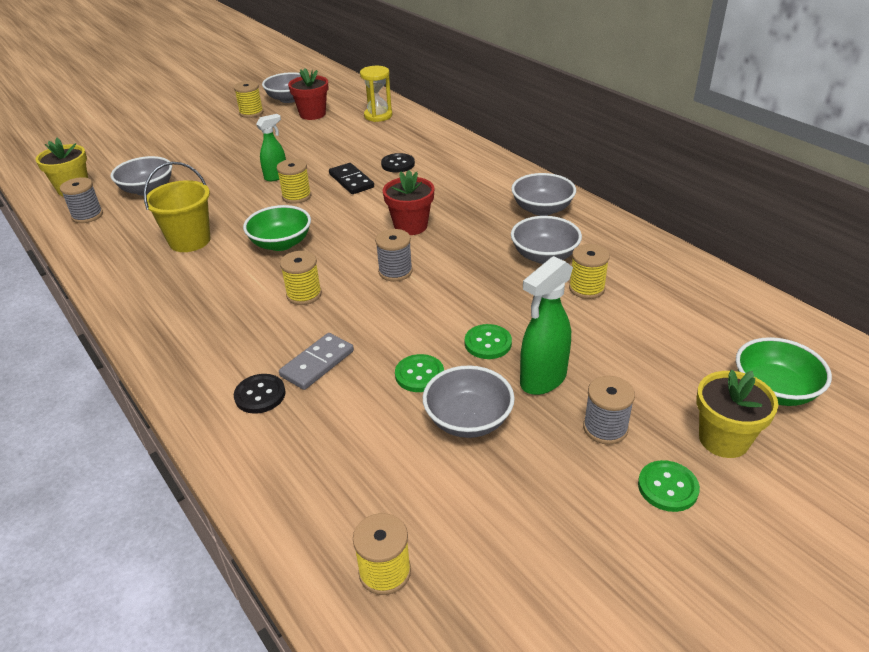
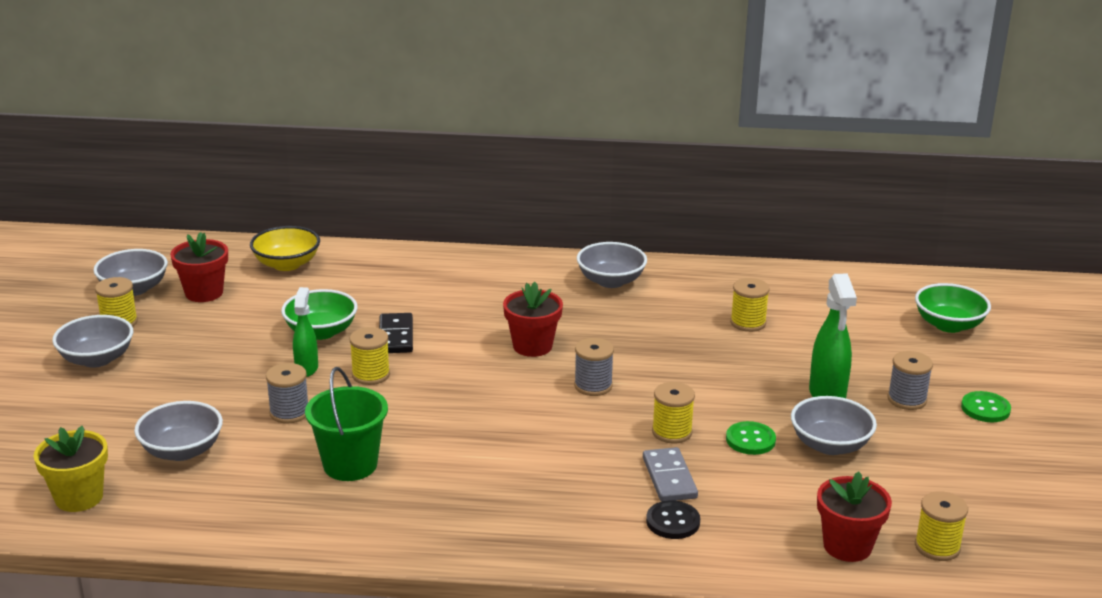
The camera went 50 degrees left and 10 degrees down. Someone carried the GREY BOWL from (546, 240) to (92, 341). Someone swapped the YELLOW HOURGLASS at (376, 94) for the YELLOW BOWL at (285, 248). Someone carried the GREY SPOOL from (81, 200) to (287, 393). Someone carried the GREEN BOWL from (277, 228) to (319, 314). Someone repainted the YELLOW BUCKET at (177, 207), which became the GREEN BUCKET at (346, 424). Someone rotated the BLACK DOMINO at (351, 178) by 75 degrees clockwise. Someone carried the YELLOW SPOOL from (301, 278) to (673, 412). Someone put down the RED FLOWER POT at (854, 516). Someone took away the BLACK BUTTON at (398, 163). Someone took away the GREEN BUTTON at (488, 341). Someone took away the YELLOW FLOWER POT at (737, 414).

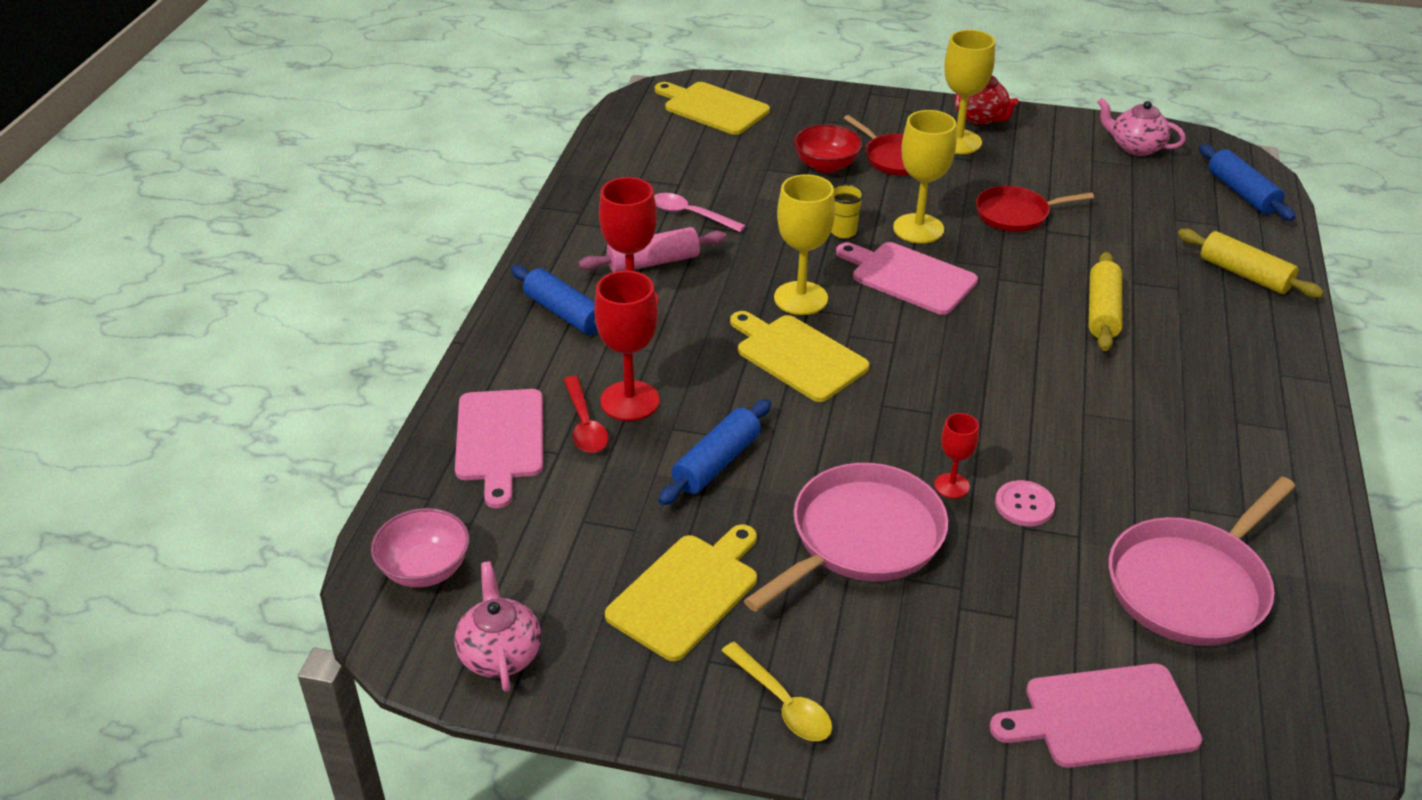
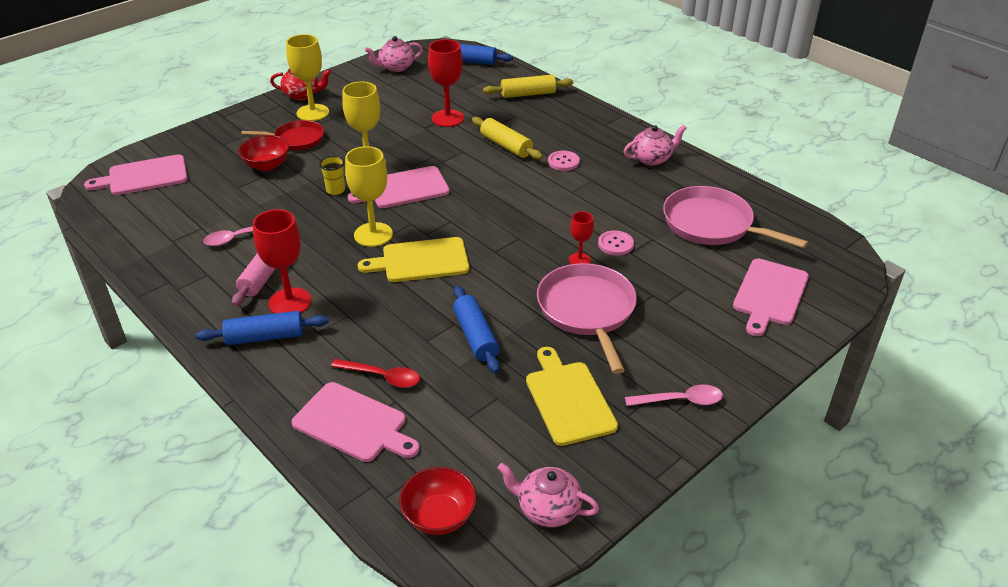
The camera went 55 degrees left and 0 degrees up. Someone repainted the YELLOW CUTTING BOARD at (712, 108), which became the PINK CUTTING BOARD at (136, 174). Someone repainted the PINK BOWL at (420, 548), which became the RED BOWL at (438, 501). Someone carried the RED GOBLET from (626, 345) to (446, 83). Someone put down the PINK BUTTON at (564, 161). Someone put down the PINK TEAPOT at (655, 145). Someone repainted the YELLOW SPOON at (776, 691), which became the PINK SPOON at (674, 395). Someone rotated the PINK PAN at (1202, 561) by 135 degrees clockwise. Someone took away the RED PAN at (1034, 209).

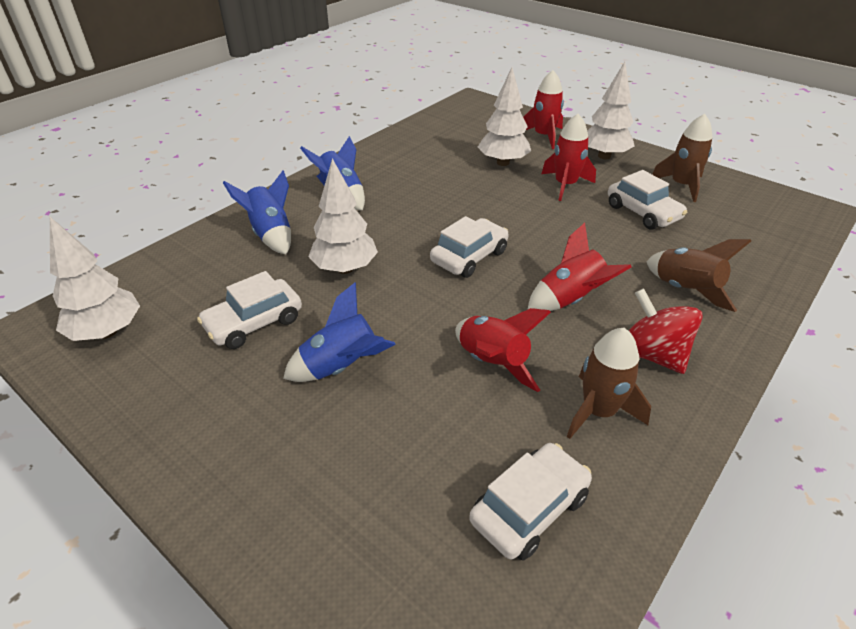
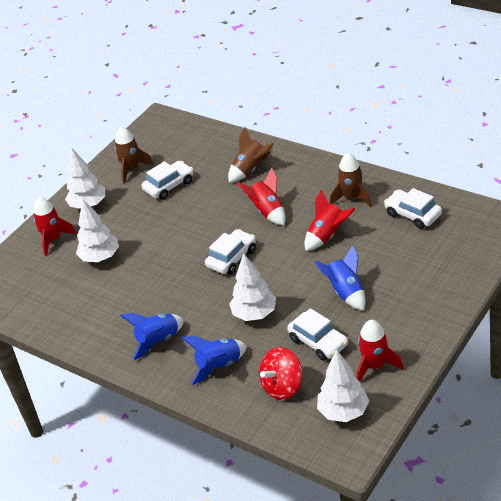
The camera went 90 degrees left and 0 degrees up. Someone rotated the WHITE CAR at (469, 247) by 90 degrees clockwise. Someone carried the RED SPINNING TOP from (666, 331) to (280, 373). Someone carried the RED ROCKET from (569, 157) to (380, 350).

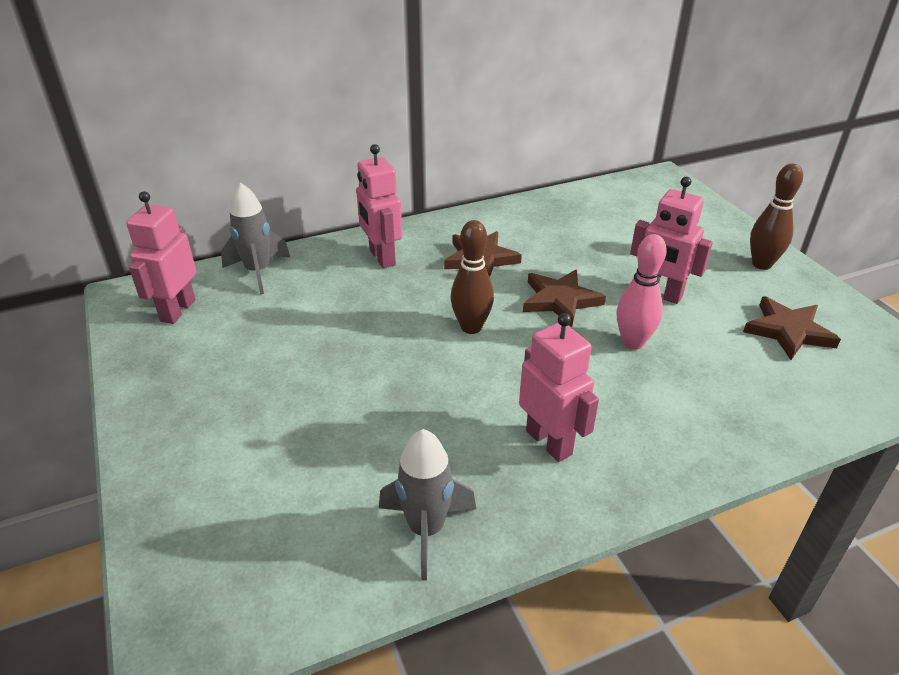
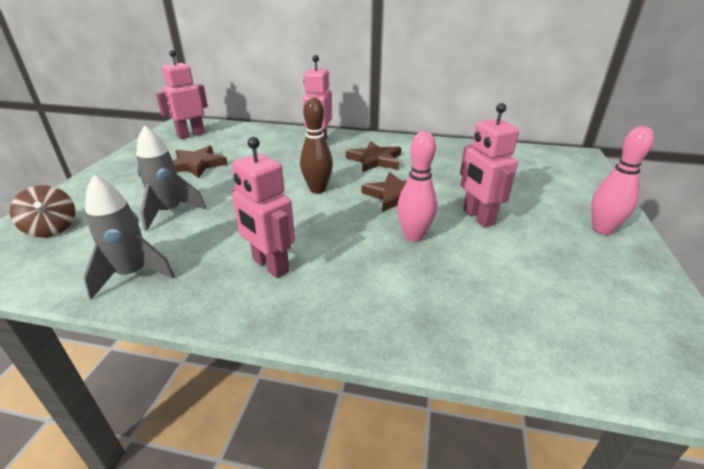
The camera went 35 degrees right and 5 degrees down. Someone put down the BROWN SPINNING TOP at (42, 211). Someone carried the GREY ROCKET from (256, 238) to (171, 178). Someone carried the BROWN STAR from (792, 328) to (200, 161). Someone rotated the PINK ROBOT at (559, 387) by 135 degrees clockwise. Someone repainted the BROWN BOWLING PIN at (776, 216), which became the PINK BOWLING PIN at (622, 180).

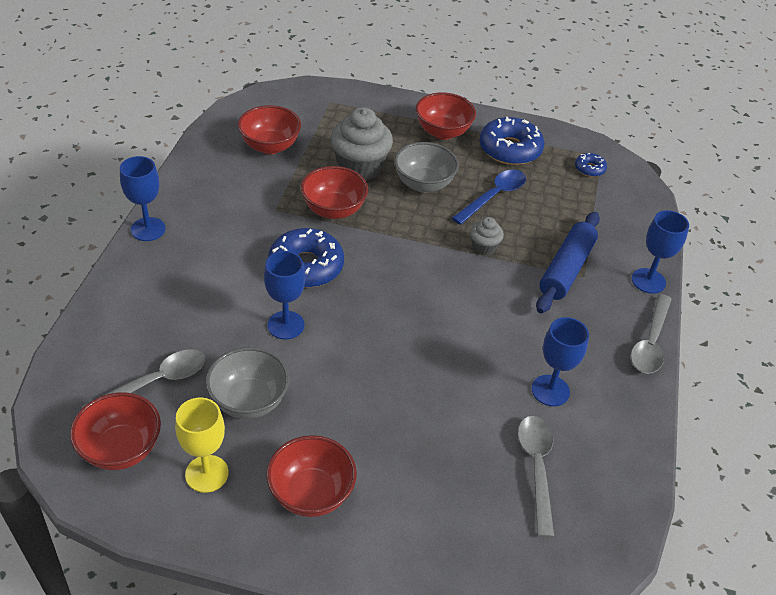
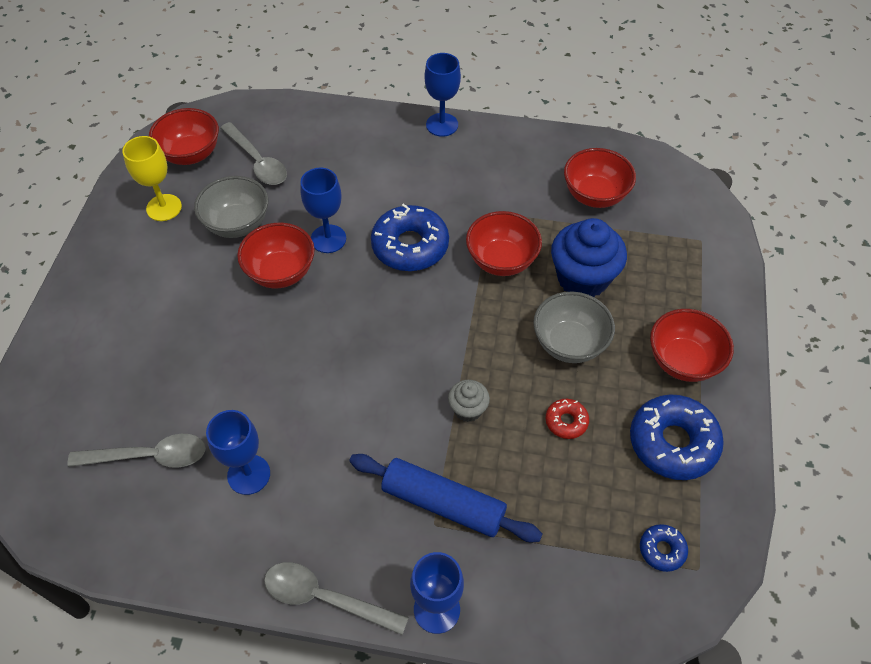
The camera went 90 degrees right and 10 degrees up. Someone carried the RED BOWL from (311, 476) to (276, 255). Someone swapped the BLUE SPOON at (489, 197) for the RED DONUT at (567, 419). Someone repainted the GREY CUPCAKE at (361, 143), which became the BLUE CUPCAKE at (589, 257).

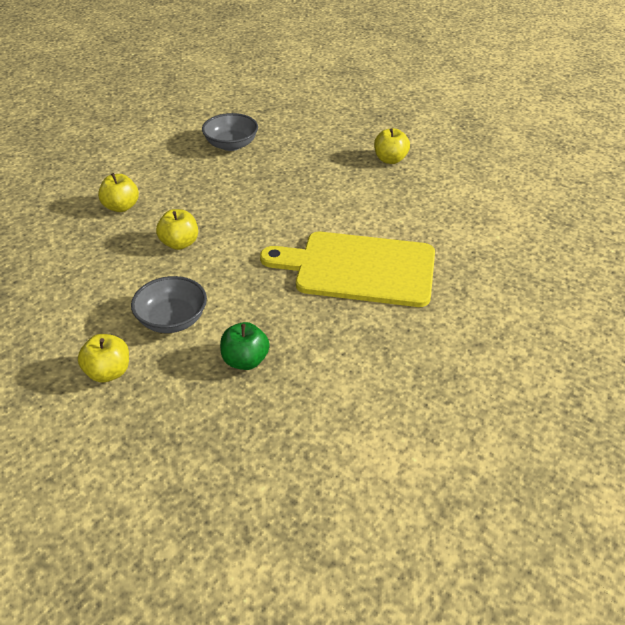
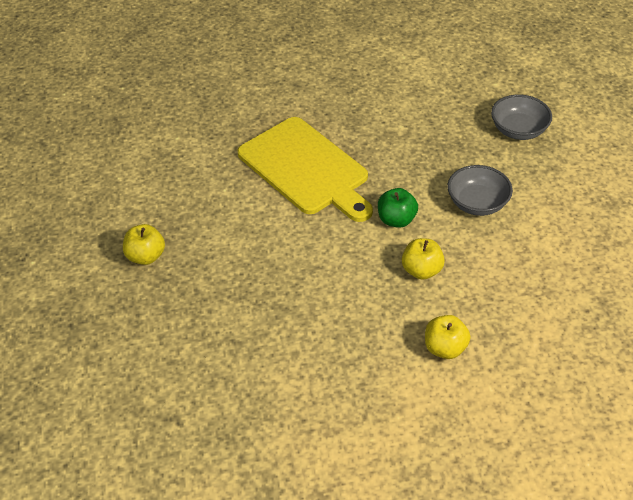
The camera went 140 degrees left and 5 degrees up. Someone carried the GREEN APPLE from (244, 346) to (398, 208). Someone carried the GREY BOWL from (230, 132) to (521, 117). Someone took away the YELLOW APPLE at (103, 358).

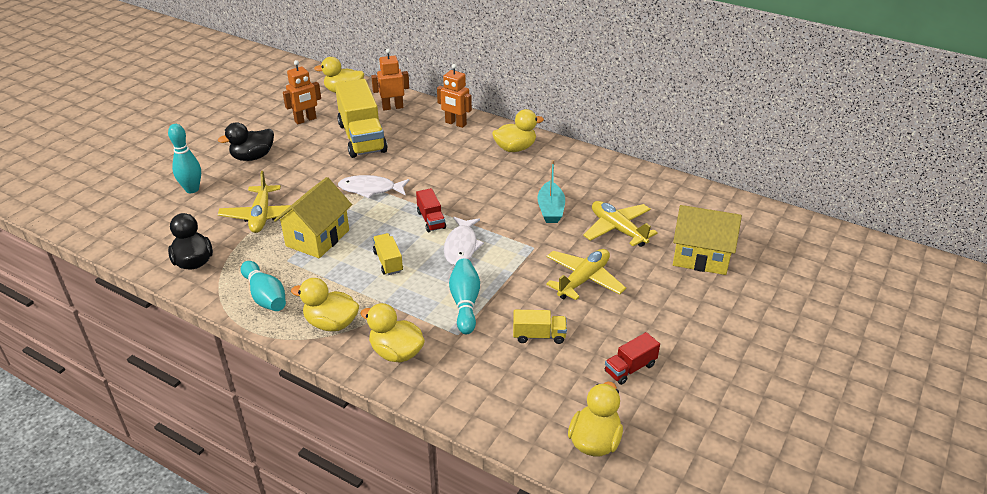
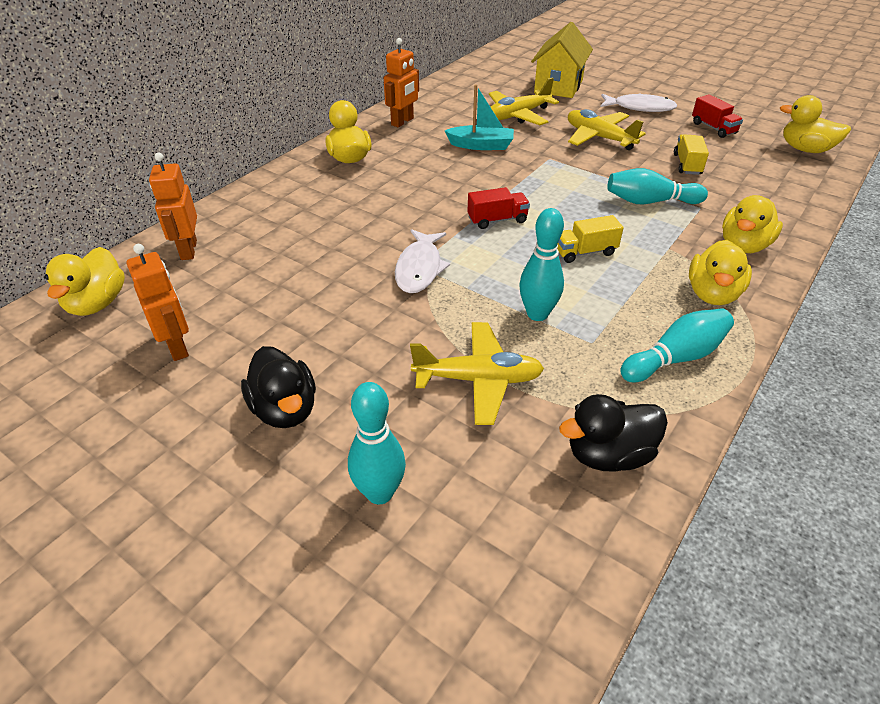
The camera went 85 degrees left and 5 degrees up. Someone carried the ORANGE ROBOT from (454, 96) to (401, 82). Someone swapped the YELLOW HOUSE at (313, 217) for the TURQUOISE BOWLING PIN at (541, 264). Someone carried the WHITE FISH from (464, 241) to (639, 102). Someone took away the YELLOW TRUCK at (361, 118).

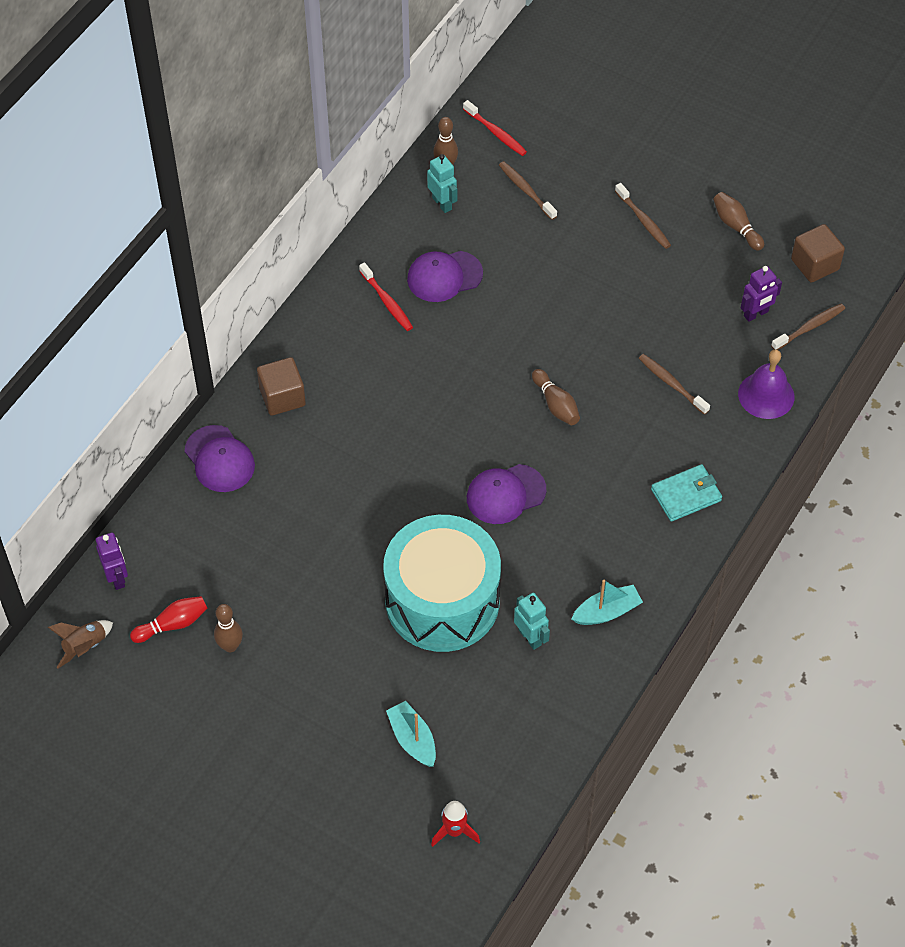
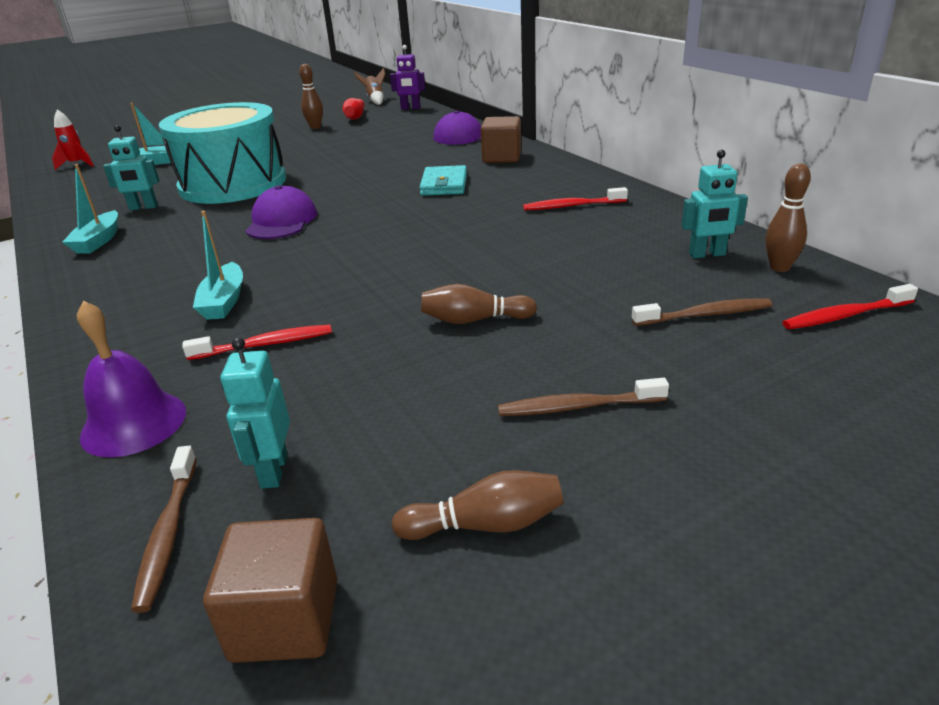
The camera went 120 degrees right and 25 degrees down. Someone repainted the BROWN TOOTHBRUSH at (674, 384), which became the RED TOOTHBRUSH at (257, 342). Someone put down the TURQUOISE BOAT at (218, 265). Someone repainted the PURPLE ROBOT at (761, 294), which became the TURQUOISE ROBOT at (255, 413). Someone carried the TURQUOISE WALLET from (686, 493) to (443, 180). Someone carried the BROWN BOWLING PIN from (556, 397) to (479, 304). Someone took away the PURPLE CAP at (445, 276).

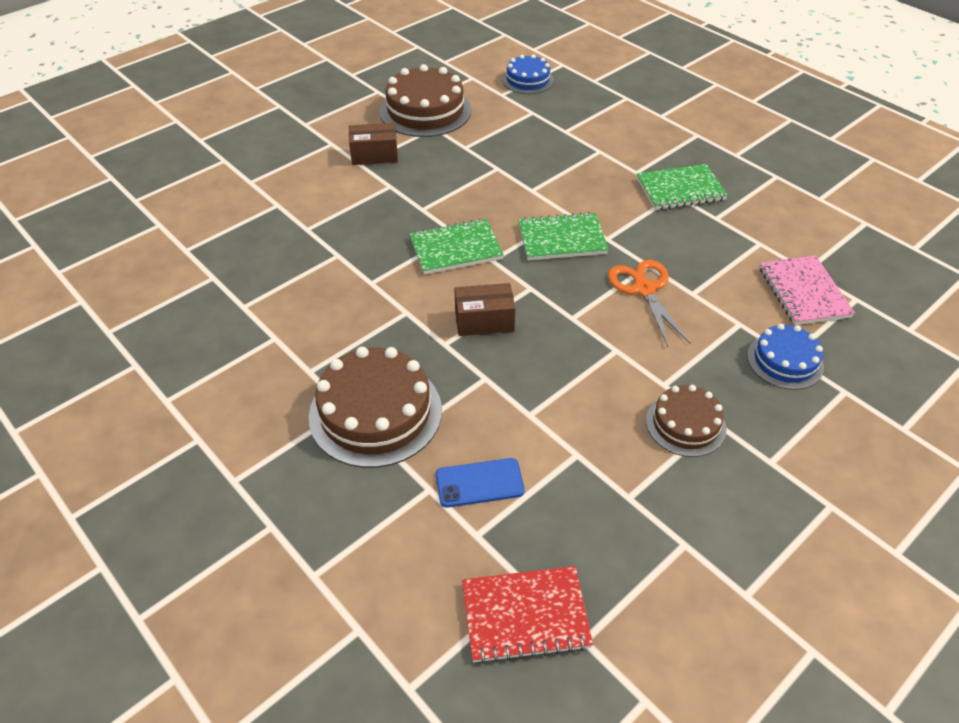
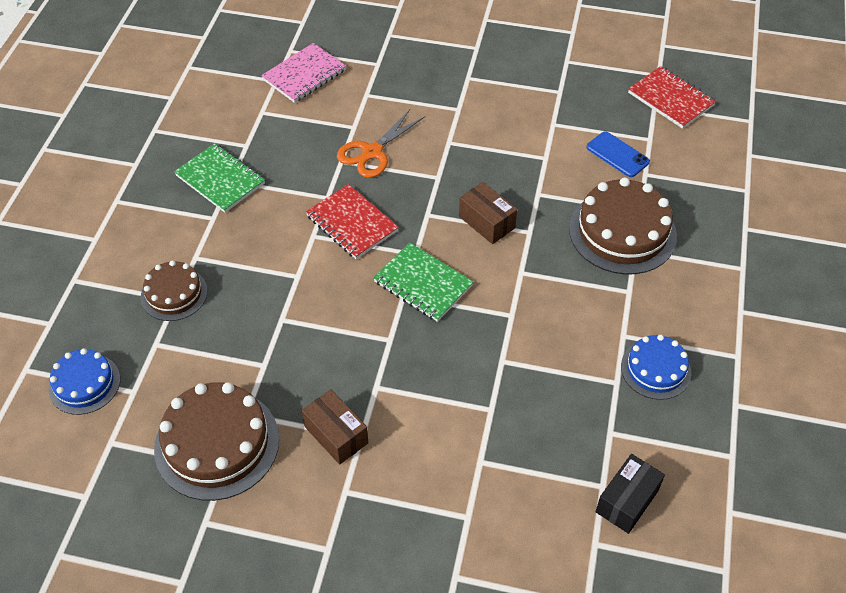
The camera went 125 degrees left and 5 degrees up. Someone carried the BROWN CAKE from (686, 421) to (174, 290). Someone repainted the GREEN NOTEBOOK at (563, 236), which became the RED NOTEBOOK at (352, 221). Someone put down the BLACK BOX at (630, 494). Someone carried the BLUE CAKE from (785, 357) to (656, 367).

